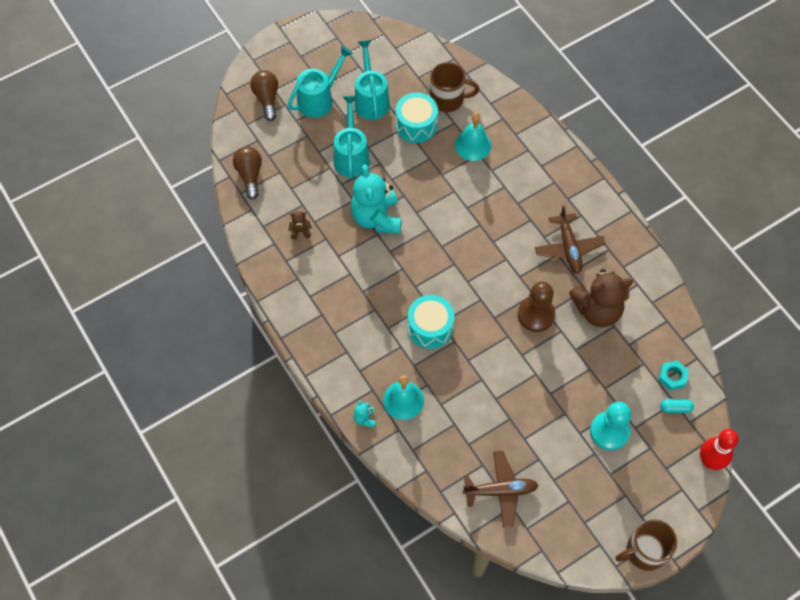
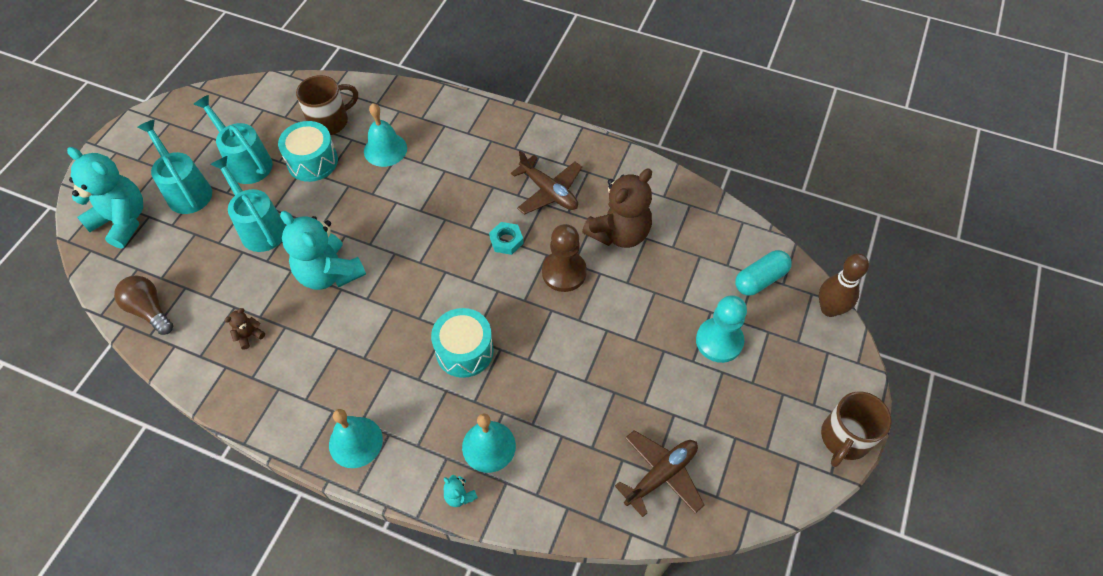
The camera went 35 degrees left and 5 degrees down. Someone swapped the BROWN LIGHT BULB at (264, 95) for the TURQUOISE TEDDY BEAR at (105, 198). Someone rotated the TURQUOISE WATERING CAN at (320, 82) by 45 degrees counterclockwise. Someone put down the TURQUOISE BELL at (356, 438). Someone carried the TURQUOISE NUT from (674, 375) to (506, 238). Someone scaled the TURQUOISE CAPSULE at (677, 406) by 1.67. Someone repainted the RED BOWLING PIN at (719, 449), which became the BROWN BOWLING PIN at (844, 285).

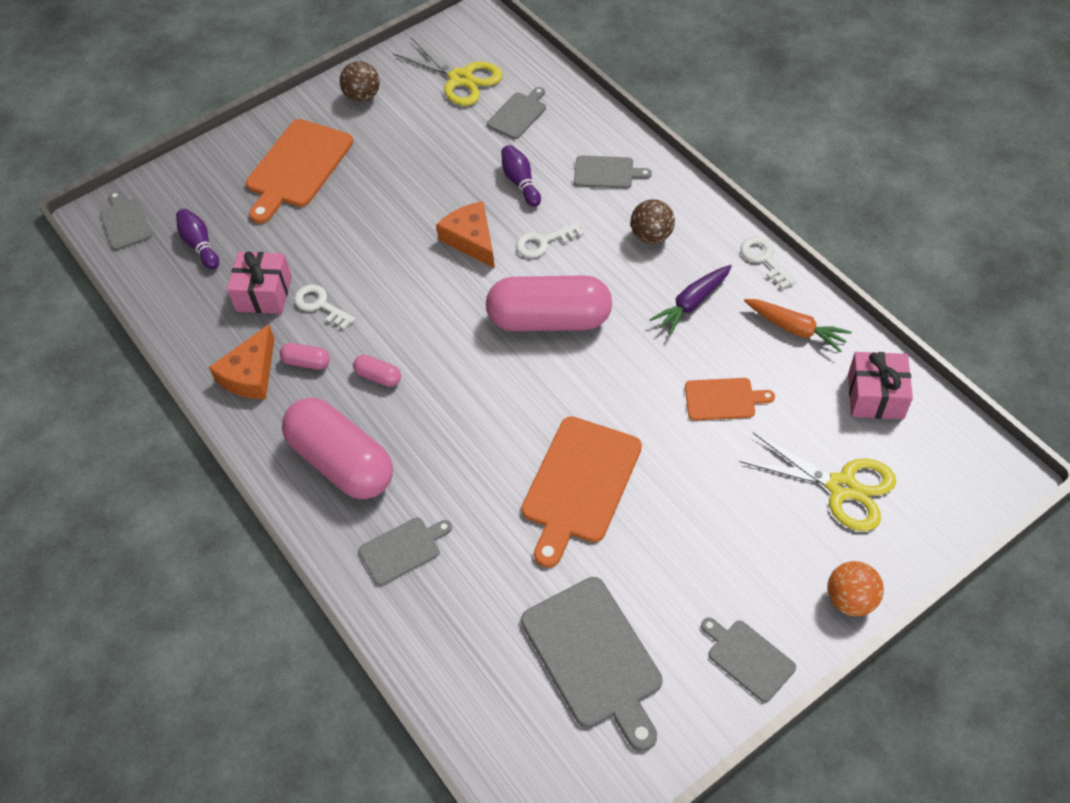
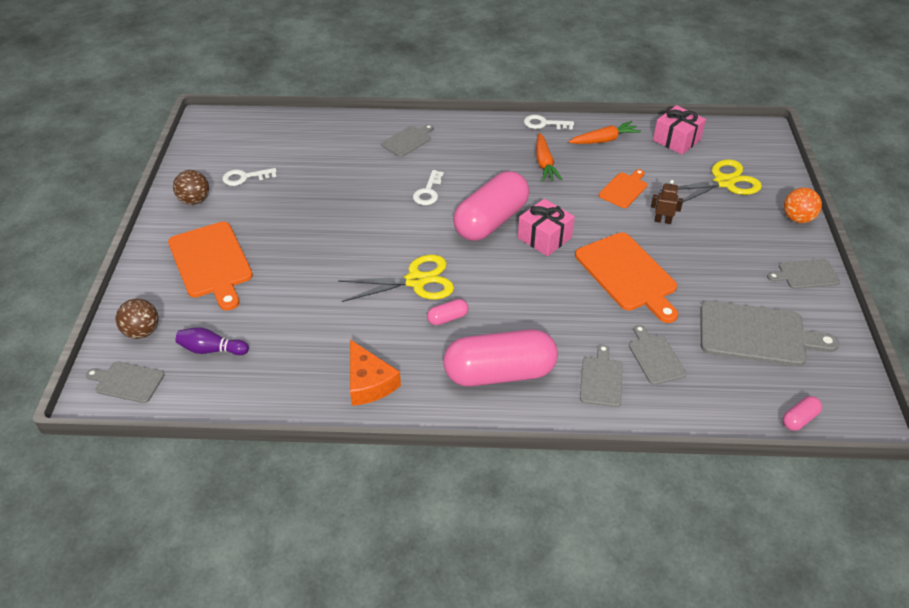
The camera went 55 degrees left and 10 degrees down. Someone carried the BROWN BALL from (652, 221) to (137, 318). Someone carried the WHITE KEY from (324, 307) to (249, 177). Someone carried the YELLOW SCISSORS from (448, 71) to (396, 278). Someone carried the PINK GIFT from (259, 282) to (546, 227). Someone repainted the PURPLE CARROT at (690, 300), which became the ORANGE CARROT at (549, 157). Someone carried the GREY CUTTING BOARD from (516, 113) to (657, 355). Someone put down the BROWN ROBOT at (667, 202). Someone carried the PINK CAPSULE from (305, 356) to (802, 413). Someone took away the ORANGE CHEESE at (465, 234). Someone took away the PURPLE BOWLING PIN at (521, 176).

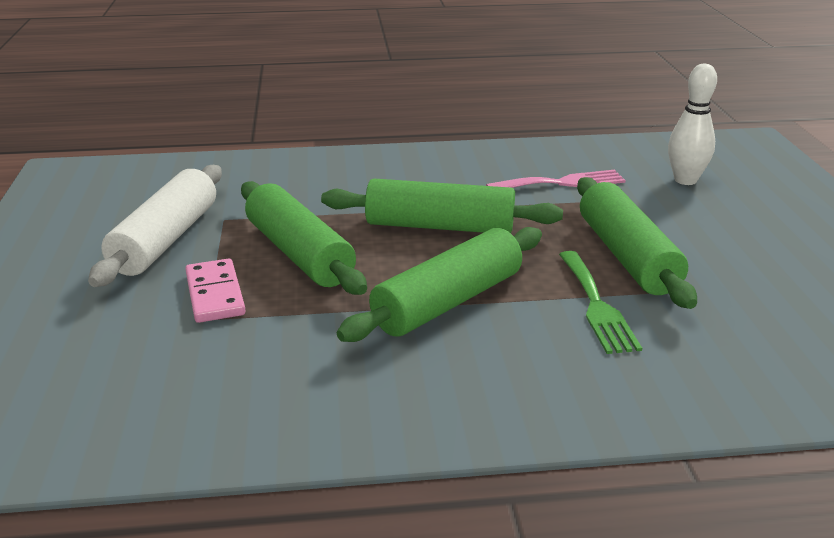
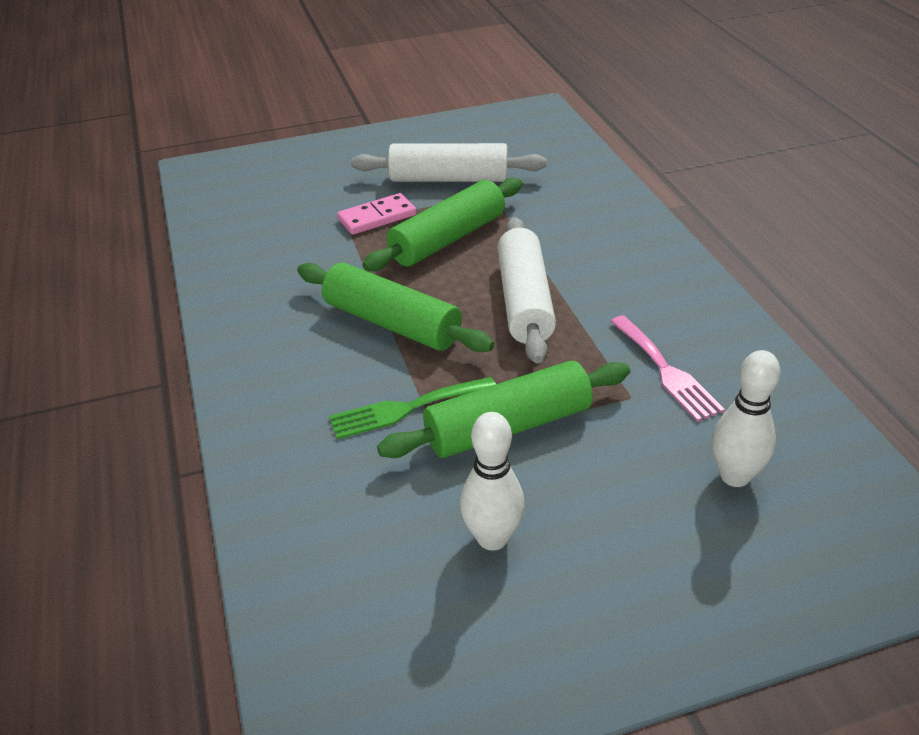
The camera went 80 degrees right and 10 degrees up. Someone put down the WHITE BOWLING PIN at (492, 481). Someone repainted the GREEN ROLLING PIN at (442, 206), which became the WHITE ROLLING PIN at (526, 290).

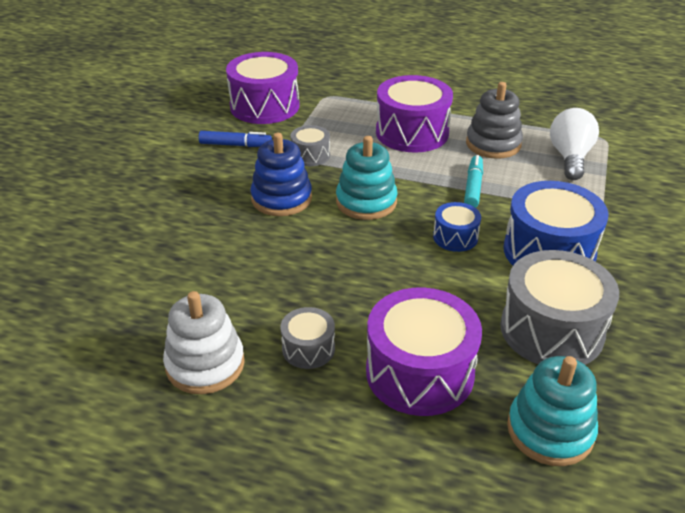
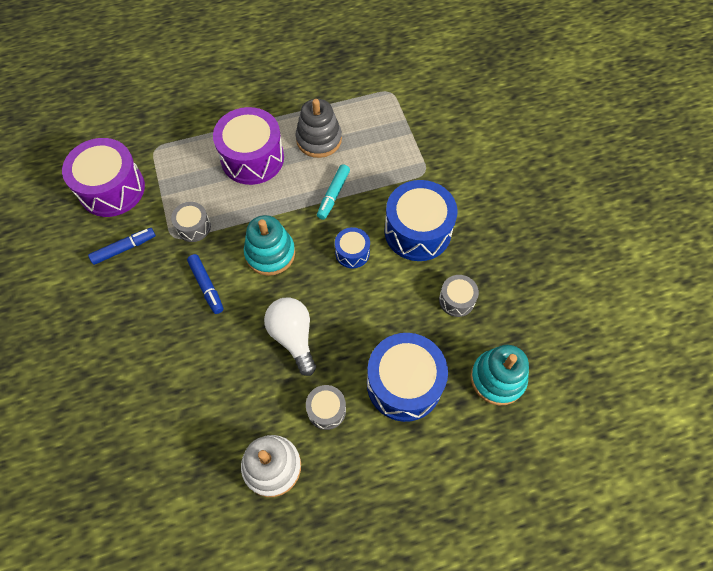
The camera went 35 degrees left and 25 degrees up. Someone swapped the BLUE STACKING TOY at (281, 174) for the BLUE MARKER at (205, 284). Someone carried the WHITE LIGHT BULB from (574, 144) to (290, 337). Someone rotated the TURQUOISE MARKER at (473, 181) by 135 degrees counterclockwise. Someone repainted the PURPLE DRUM at (424, 352), which became the BLUE DRUM at (407, 377). Someone scaled the GREY DRUM at (559, 307) by 0.51.

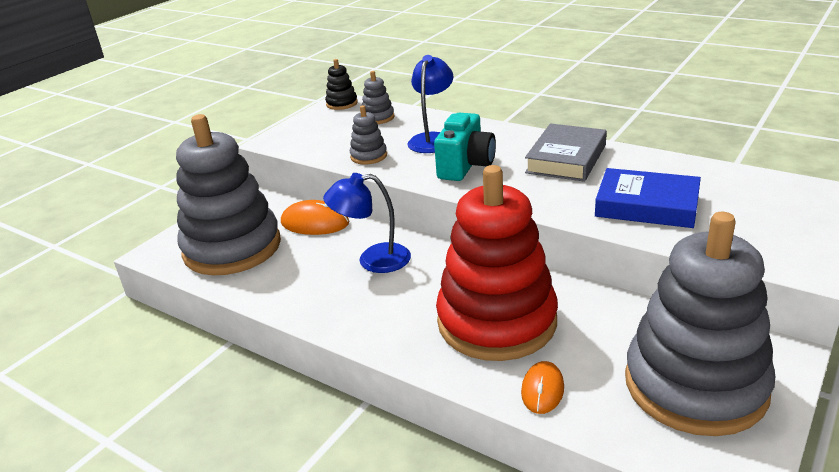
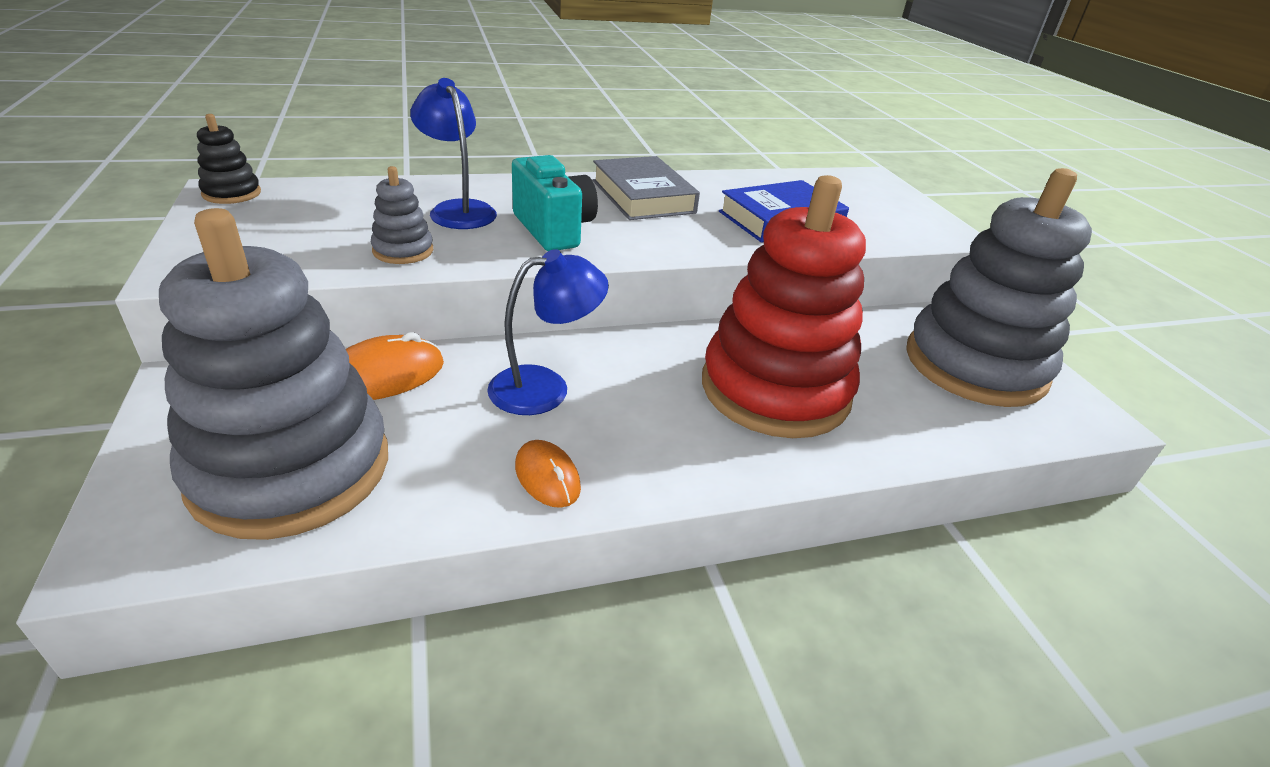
The camera went 55 degrees left and 5 degrees up. Someone rotated the BLUE LAMP at (367, 223) by 150 degrees counterclockwise. Someone carried the ORANGE MOUSE from (542, 387) to (548, 474). Someone took away the GREY STACKING TOY at (378, 97).

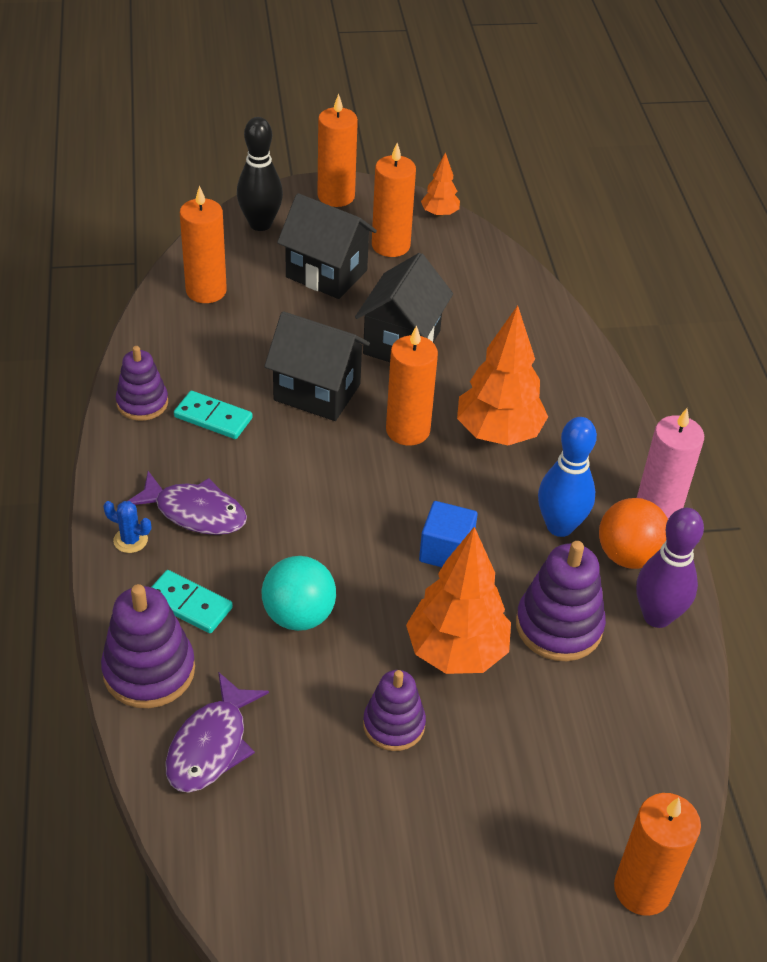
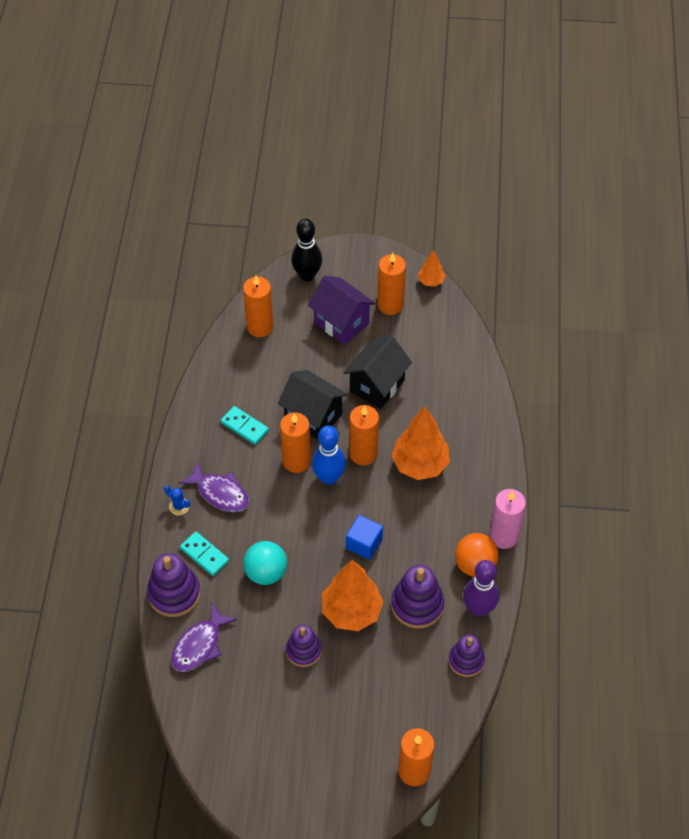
The camera went 15 degrees right and 10 degrees up. Someone carried the ORANGE CANDLE from (337, 150) to (295, 442). Someone repainted the BLACK HOUSE at (327, 246), which became the PURPLE HOUSE at (342, 310). Someone carried the BLUE BOWLING PIN from (567, 477) to (329, 455). Someone carried the PURPLE STACKING TOY from (142, 383) to (467, 656).

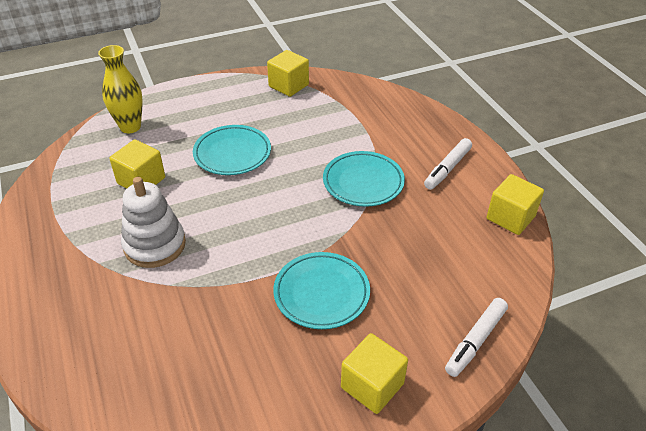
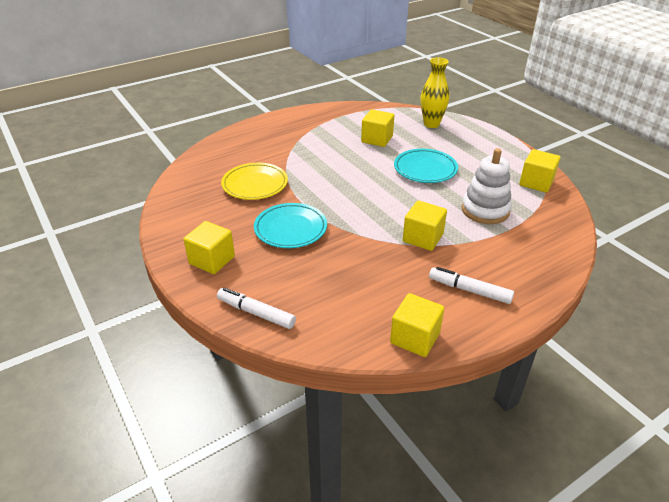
The camera went 80 degrees right and 5 degrees down. Someone put down the YELLOW PLATE at (254, 181). Someone swapped the TURQUOISE PLATE at (364, 179) for the YELLOW CUBE at (425, 226). Someone carried the WHITE STACKING TOY from (153, 222) to (486, 186).

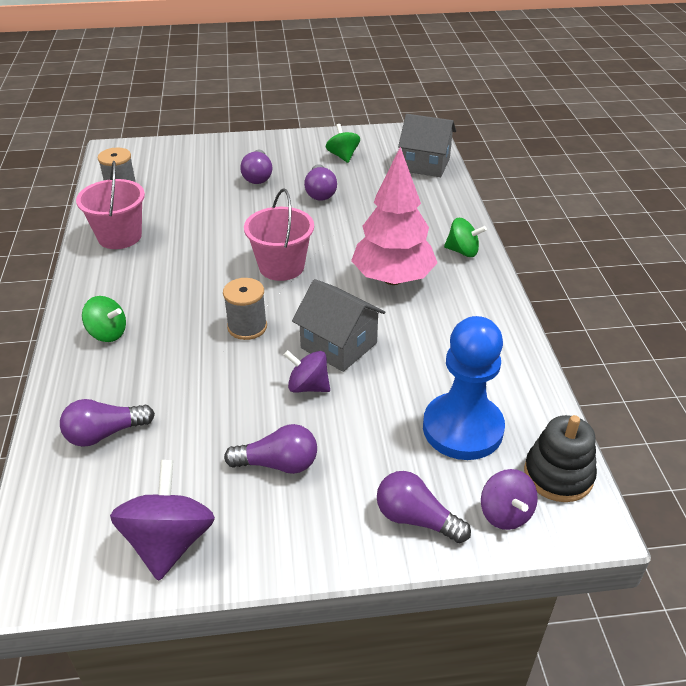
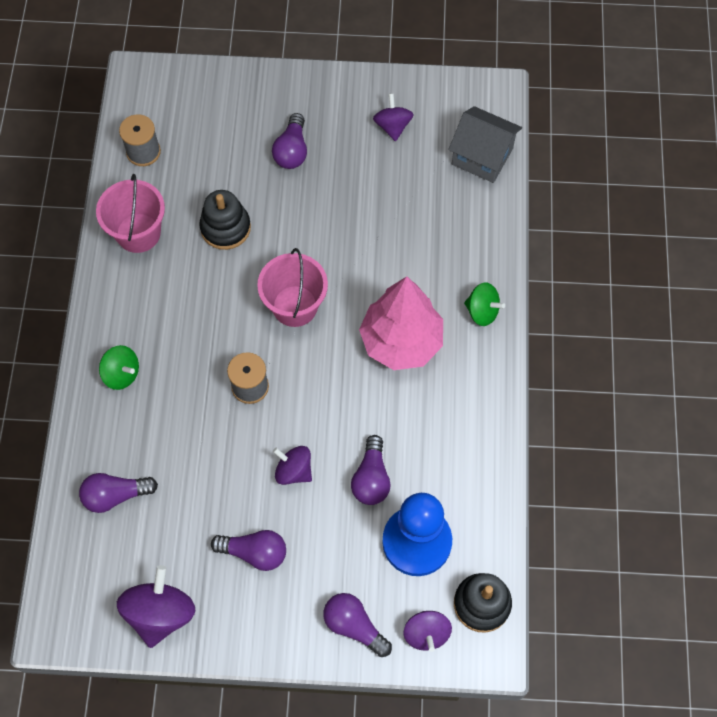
The camera went 10 degrees right and 25 degrees up. Someone put down the BLACK STACKING TOY at (225, 220). Someone carried the PURPLE LIGHT BULB from (320, 182) to (371, 470). Someone repainted the GREEN SPINNING TOP at (343, 143), which became the PURPLE SPINNING TOP at (393, 117). Someone took away the GREY HOUSE at (338, 325).

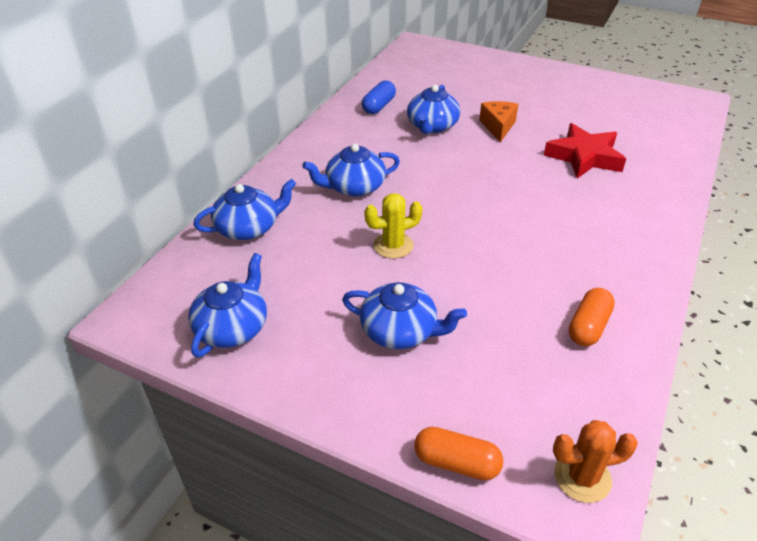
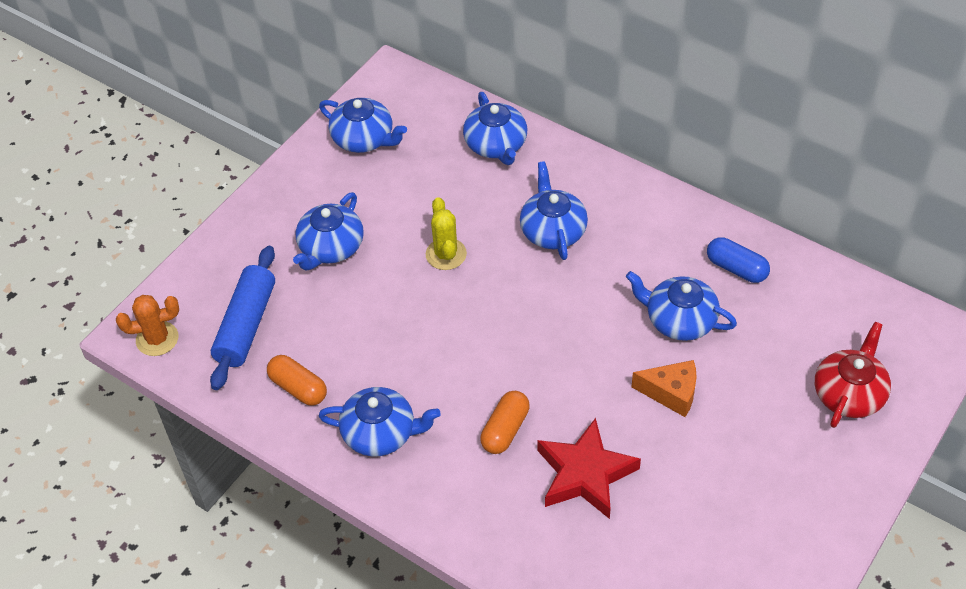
The camera went 100 degrees right and 10 degrees up. Someone rotated the ORANGE CACTUS at (595, 461) by 75 degrees clockwise. Someone put down the BLUE ROLLING PIN at (242, 318). Someone put down the BLUE TEAPOT at (380, 421). Someone carried the ORANGE CAPSULE from (458, 453) to (505, 422). Someone put down the RED TEAPOT at (853, 375).

